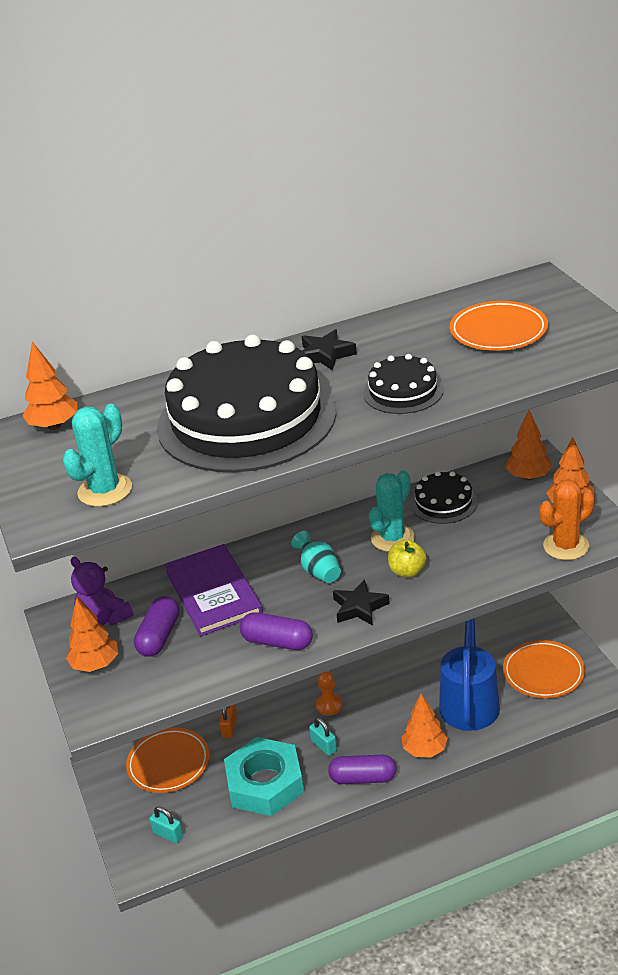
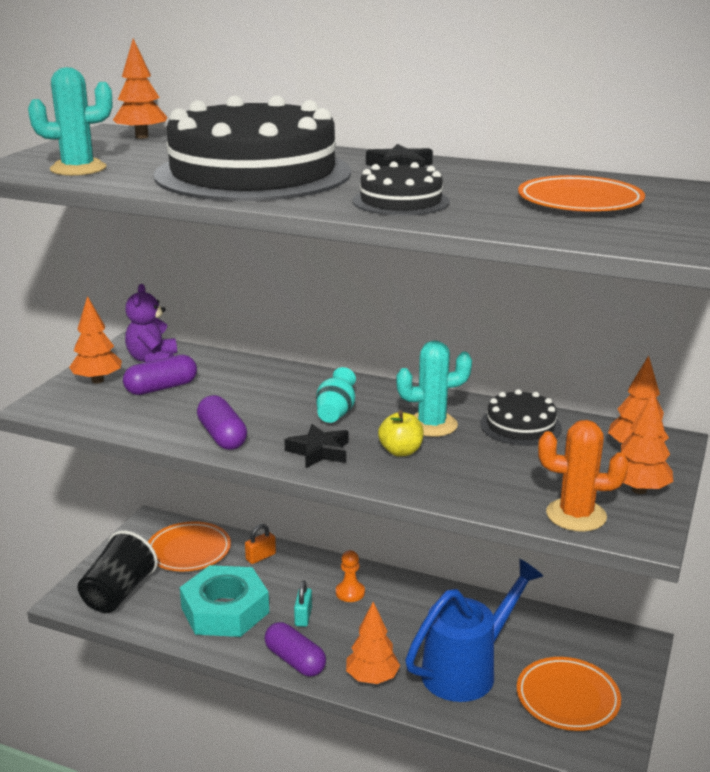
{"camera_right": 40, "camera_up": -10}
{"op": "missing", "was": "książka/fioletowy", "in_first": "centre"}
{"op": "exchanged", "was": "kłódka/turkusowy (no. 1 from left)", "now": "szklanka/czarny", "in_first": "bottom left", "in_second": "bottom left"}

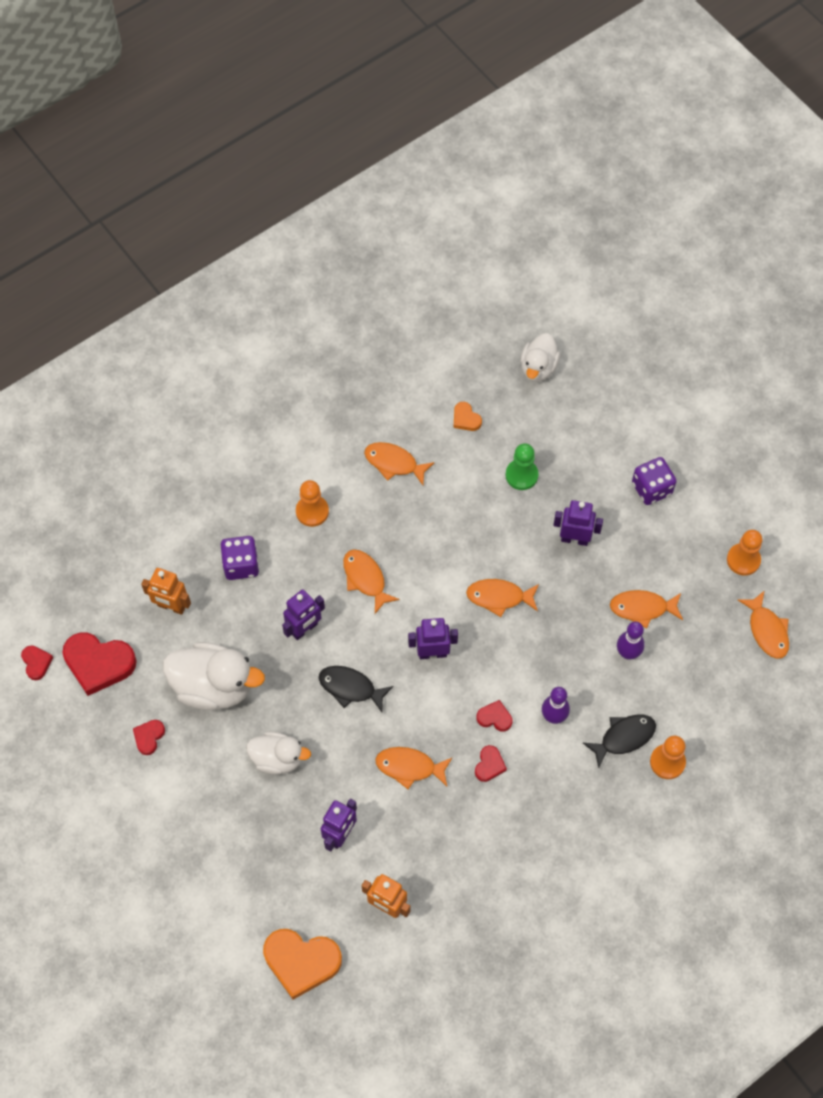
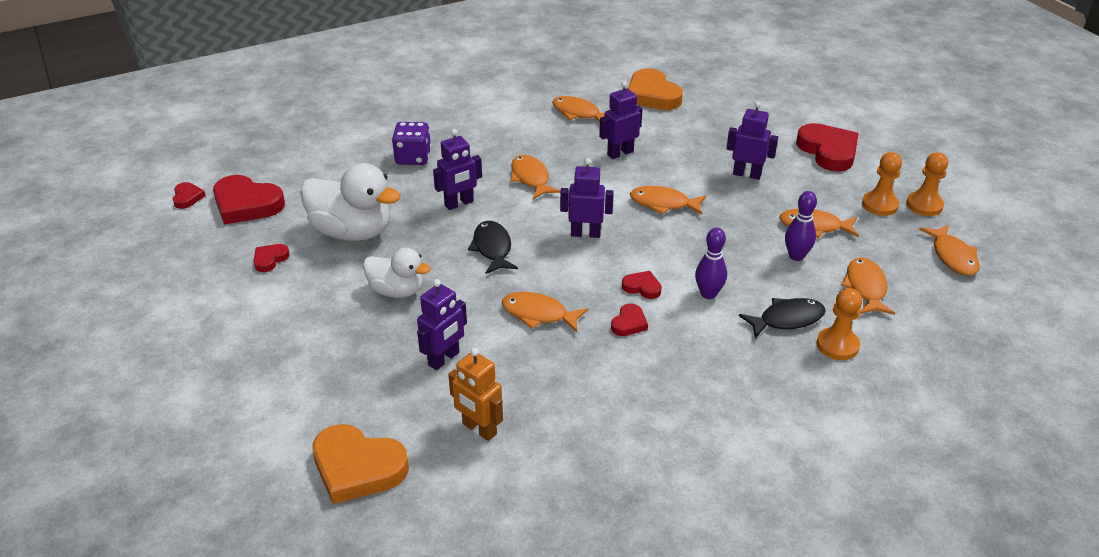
{"camera_right": 10, "camera_up": -25}
{"op": "missing", "was": "robot/pomarańczowy (no. 1 from left)", "in_first": "middle left"}
{"op": "missing", "was": "pionek/zielony", "in_first": "centre"}
{"op": "missing", "was": "kaczka/biały (no. 3 from left)", "in_first": "top centre"}
{"op": "appeared", "now": "robot/fioletowy (no. 4 from left)", "in_second": "top centre"}
{"op": "appeared", "now": "ryba/pomarańczowy (no. 6 from left)", "in_second": "middle right"}
{"op": "relocated", "was": "pionek/pomarańczowy (no. 1 from left in the first image)", "now": "pionek/pomarańczowy (no. 2 from left)", "in_first": "centre", "in_second": "top right"}
{"op": "exchanged", "was": "kostka do gry/fioletowy (no. 2 from left)", "now": "serce/czerwony (no. 6 from left)", "in_first": "middle right", "in_second": "top right"}
{"op": "spun", "was": "ryba/czarny (no. 1 from left)", "in_first": "centre", "in_second": "centre", "clockwise": 45}
{"op": "size", "was": "serce/pomarańczowy (no. 2 from left)", "in_first": "centre", "in_second": "top centre", "ratio": 2.04}

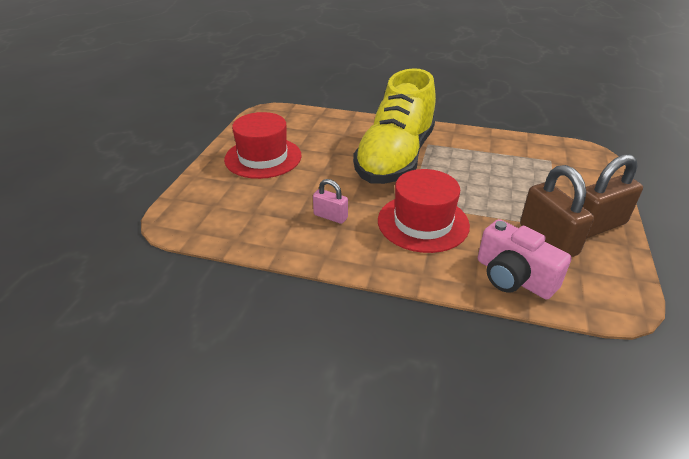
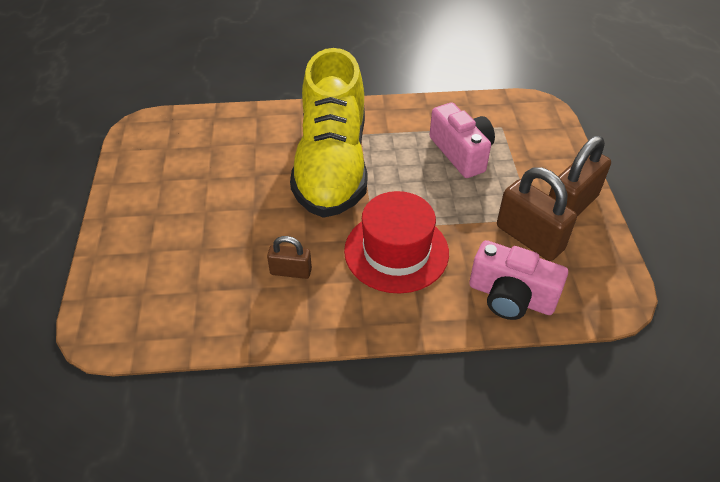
{"camera_right": -20, "camera_up": 10}
{"op": "missing", "was": "kapelusz/czerwony (no. 1 from left)", "in_first": "top centre"}
{"op": "appeared", "now": "aparat fotograficzny/różowy (no. 1 from left)", "in_second": "top centre"}
{"op": "colour", "was": "kłódka/różowy", "now": "kłódka/brązowy (no. 1 from left)", "in_first": "centre", "in_second": "centre"}

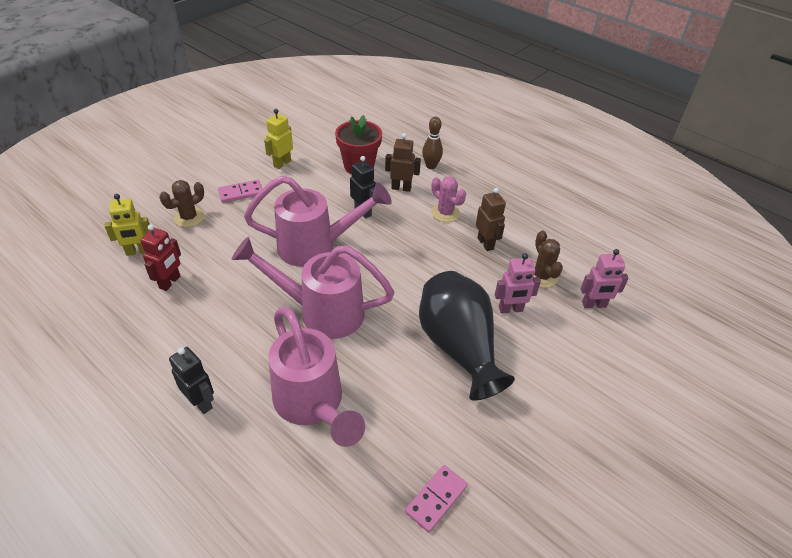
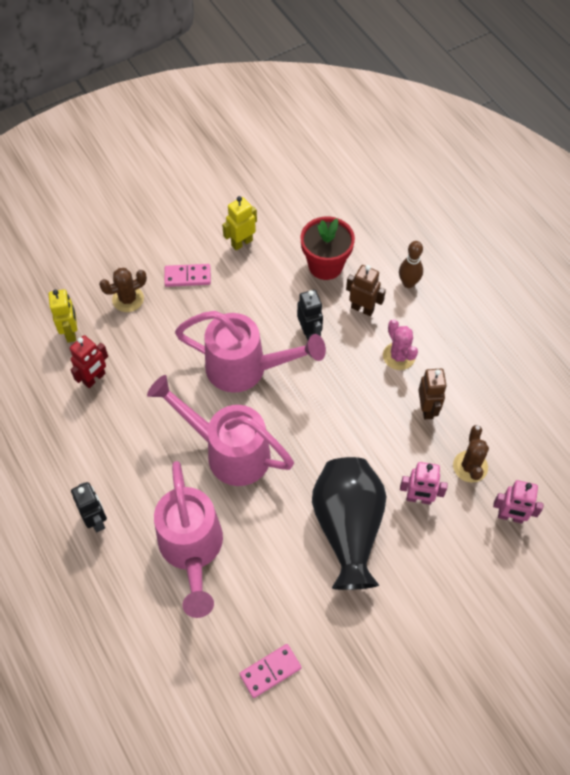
{"camera_right": 20, "camera_up": 15}
{"op": "spun", "was": "robot/żółty (no. 1 from left)", "in_first": "middle left", "in_second": "middle left", "clockwise": -105}

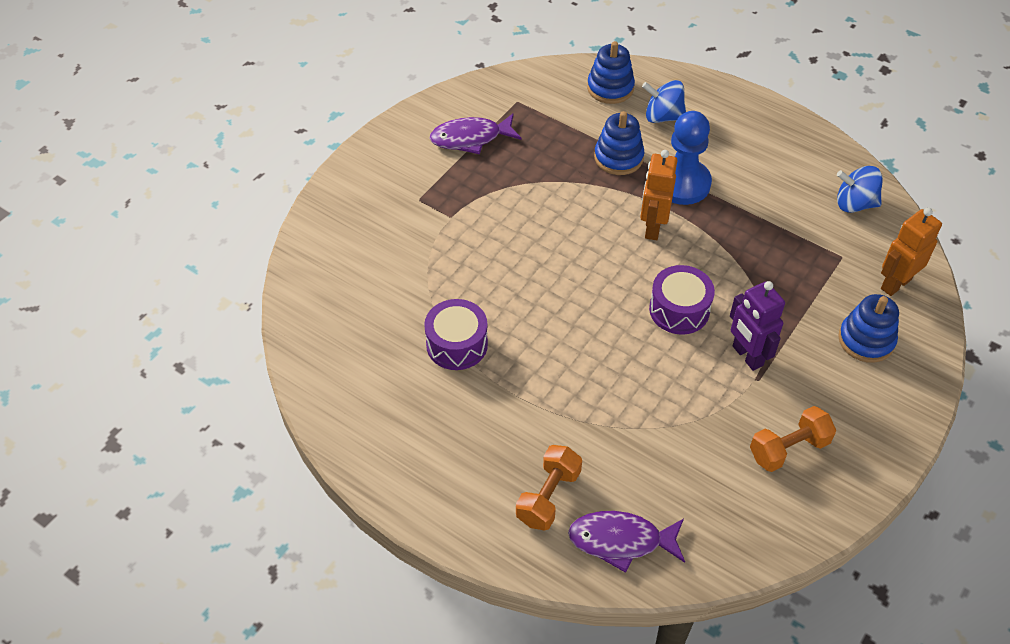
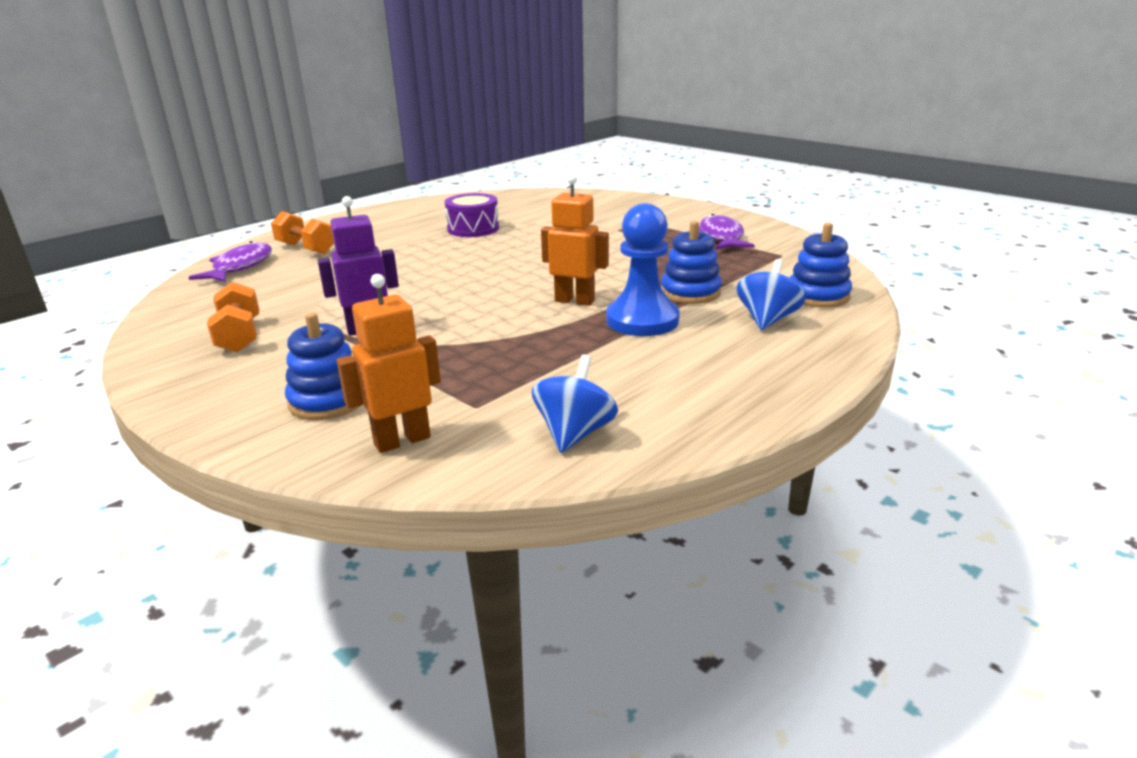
{"camera_right": 100, "camera_up": -25}
{"op": "missing", "was": "bęben/fioletowy (no. 2 from left)", "in_first": "middle right"}
{"op": "spun", "was": "robot/pomarańczowy (no. 2 from left in the first image)", "in_first": "middle right", "in_second": "centre", "clockwise": -90}

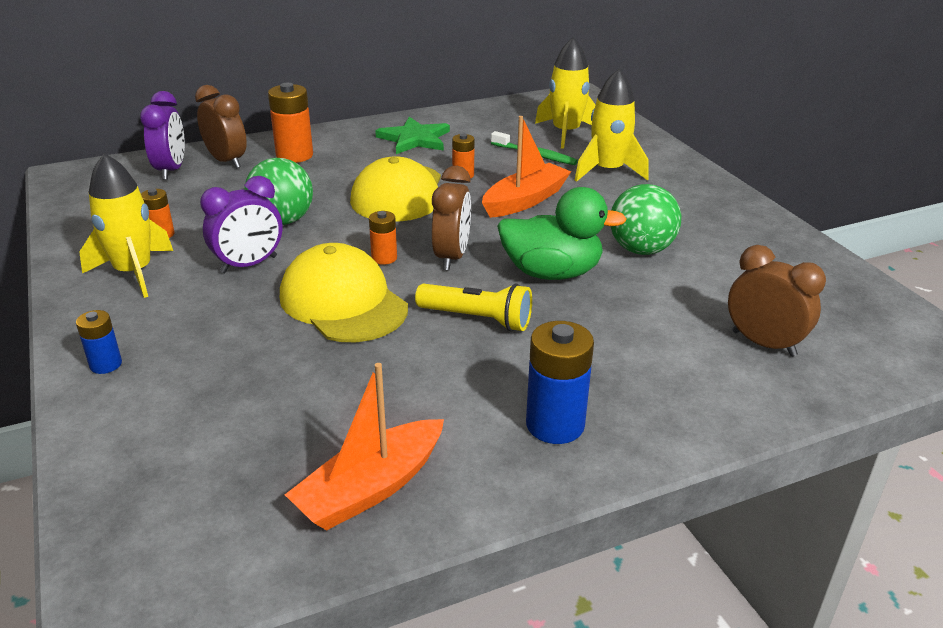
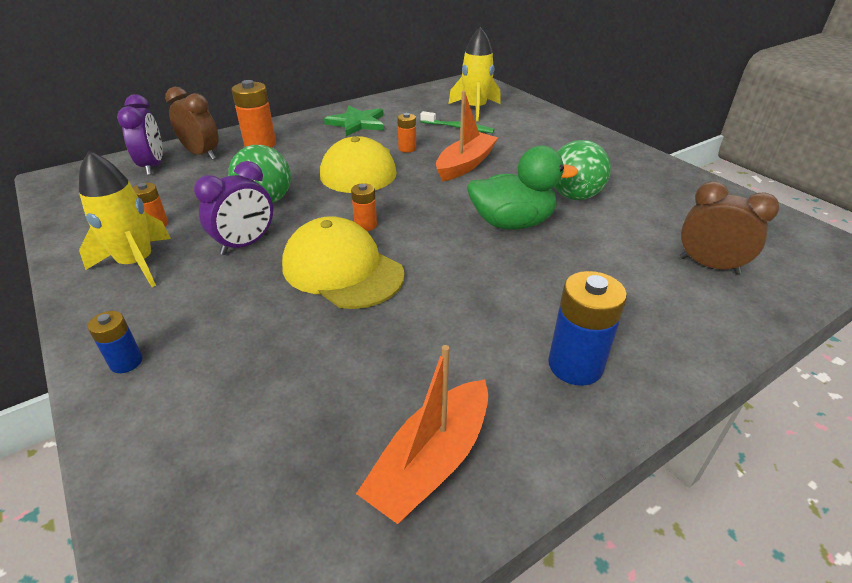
{"camera_right": -10, "camera_up": 5}
{"op": "missing", "was": "latarka/żółty", "in_first": "centre"}
{"op": "missing", "was": "budzik/brązowy (no. 2 from left)", "in_first": "centre"}
{"op": "missing", "was": "rakieta/żółty (no. 3 from left)", "in_first": "top centre"}

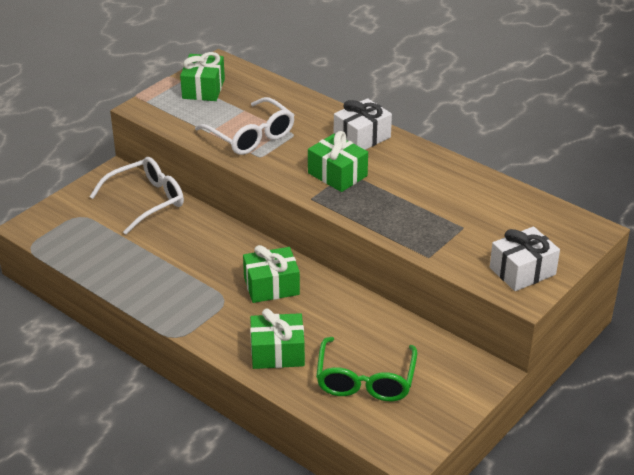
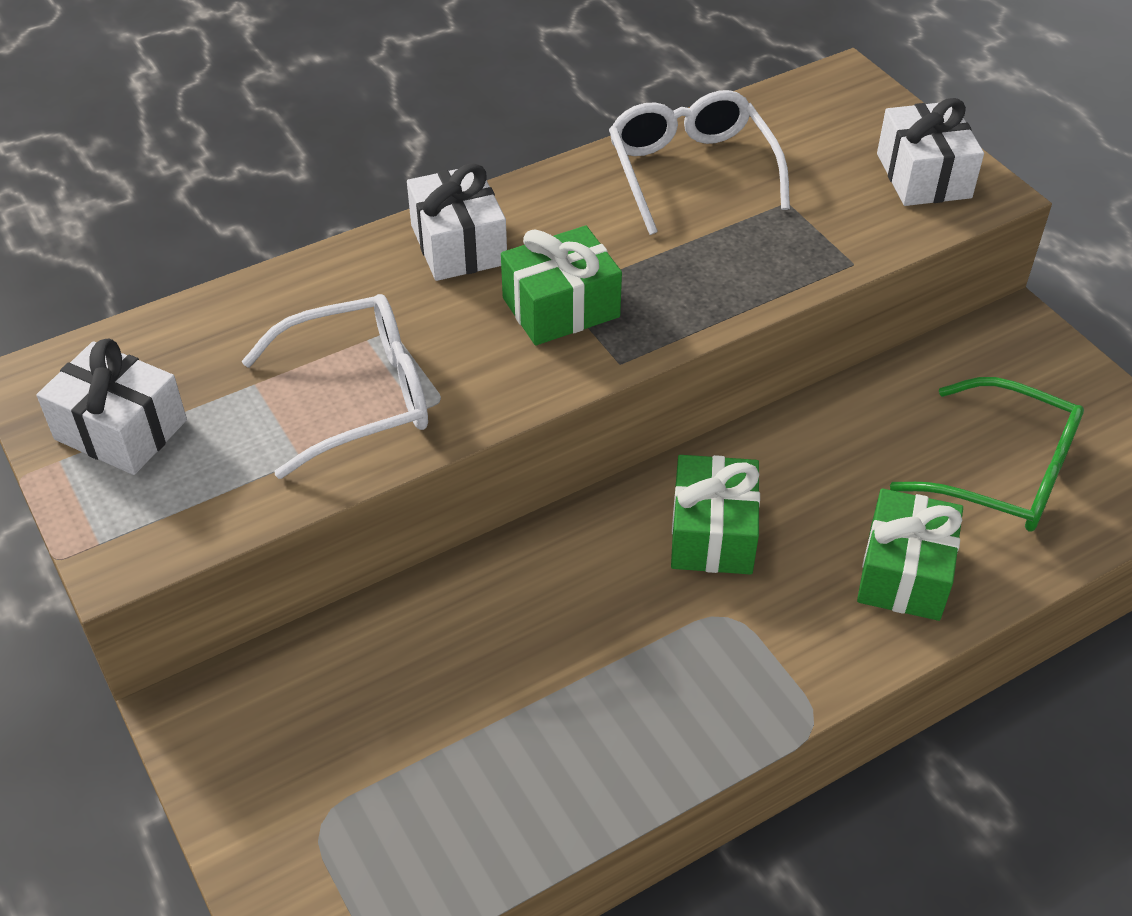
{"camera_right": -70, "camera_up": 10}
{"op": "relocated", "was": "okulary/biały (no. 1 from left in the first image)", "now": "okulary/biały (no. 2 from left)", "in_first": "middle left", "in_second": "top centre"}
{"op": "colour", "was": "prezent/zielony (no. 1 from left)", "now": "prezent/biały (no. 1 from left)", "in_first": "top left", "in_second": "middle left"}

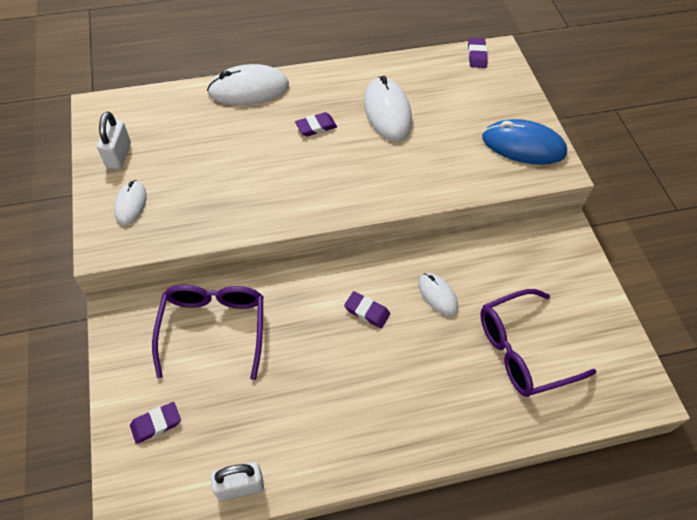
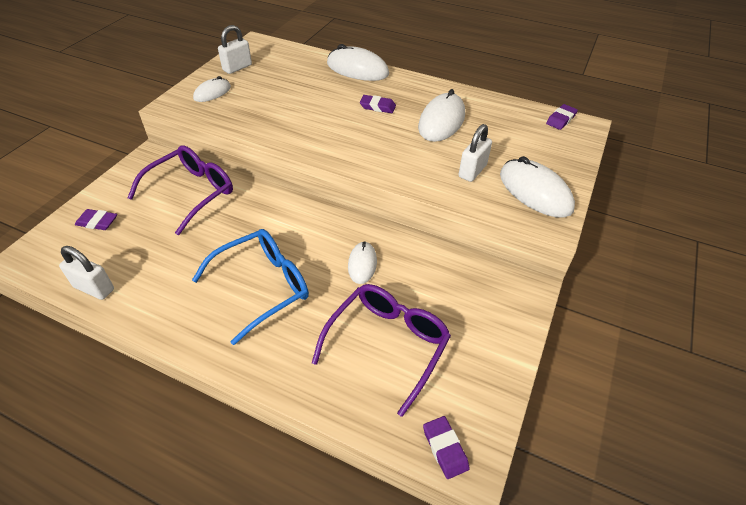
{"camera_right": 40, "camera_up": -10}
{"op": "appeared", "now": "okulary/niebieski", "in_second": "centre"}
{"op": "appeared", "now": "kłódka/biały (no. 3 from left)", "in_second": "top centre"}
{"op": "relocated", "was": "gumka do mazania/fioletowy (no. 3 from left)", "in_first": "centre", "in_second": "bottom centre"}
{"op": "colour", "was": "myszka/niebieski", "now": "myszka/biały (no. 5 from left)", "in_first": "top right", "in_second": "middle right"}
{"op": "spun", "was": "okulary/fioletowy (no. 2 from left)", "in_first": "middle right", "in_second": "bottom centre", "clockwise": 105}

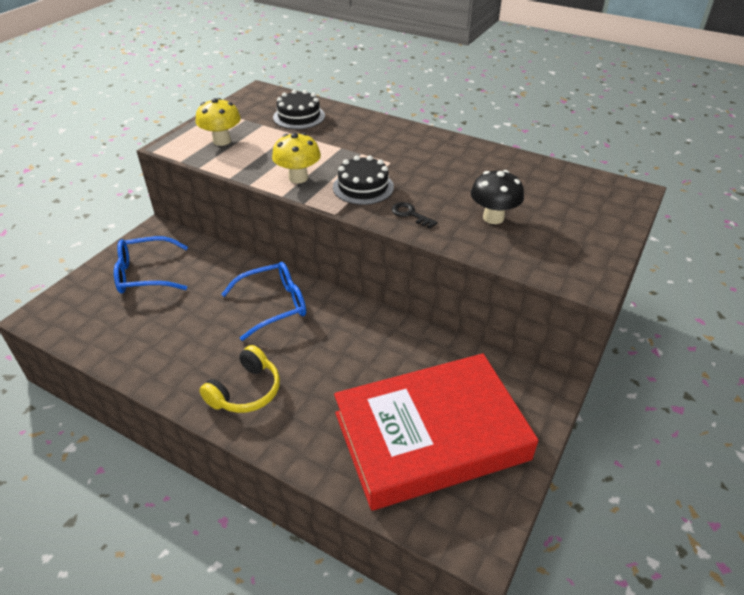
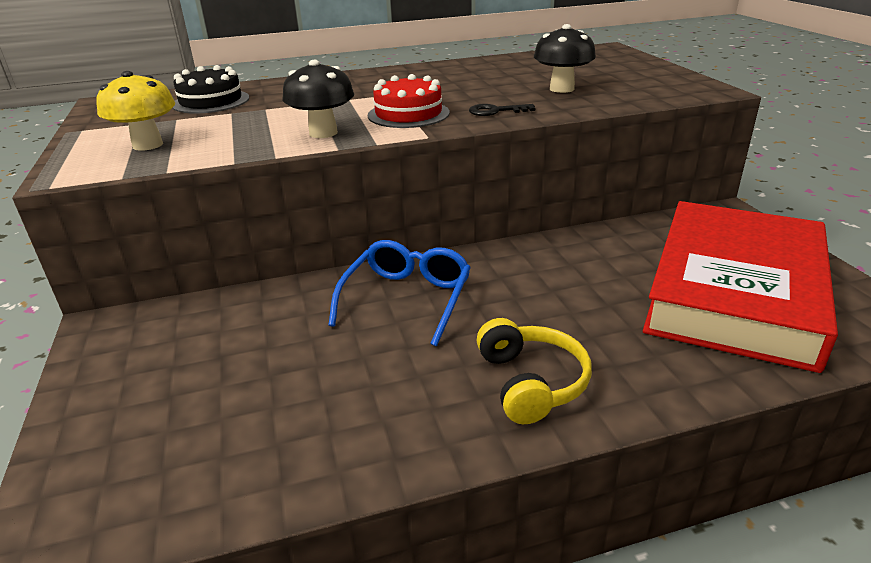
{"camera_right": -45, "camera_up": -10}
{"op": "missing", "was": "okulary/niebieski (no. 1 from left)", "in_first": "middle left"}
{"op": "colour", "was": "grzyb/żółty (no. 2 from left)", "now": "grzyb/czarny (no. 1 from left)", "in_first": "top centre", "in_second": "top centre"}
{"op": "colour", "was": "tort/czarny (no. 2 from left)", "now": "tort/czerwony", "in_first": "top centre", "in_second": "top centre"}

